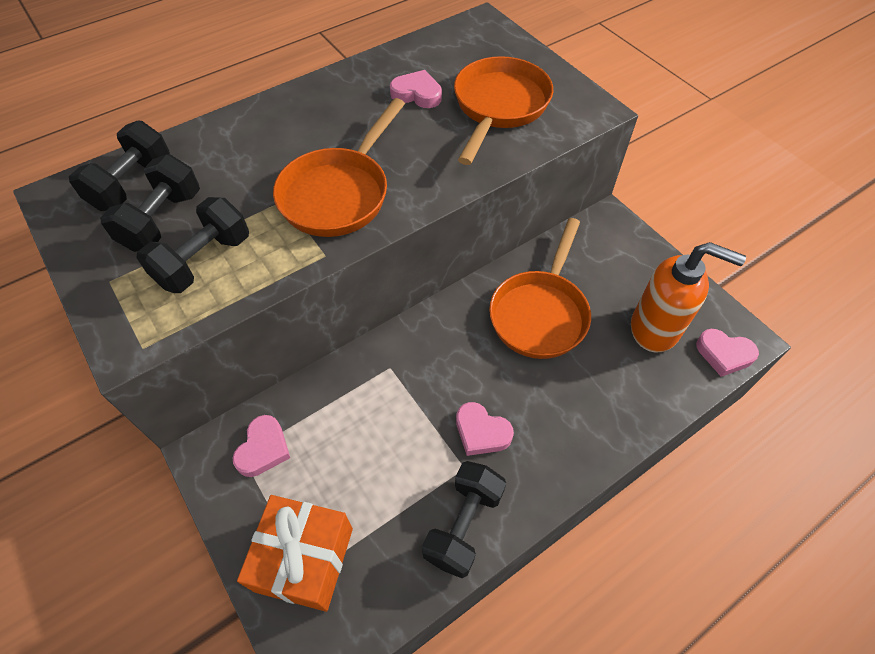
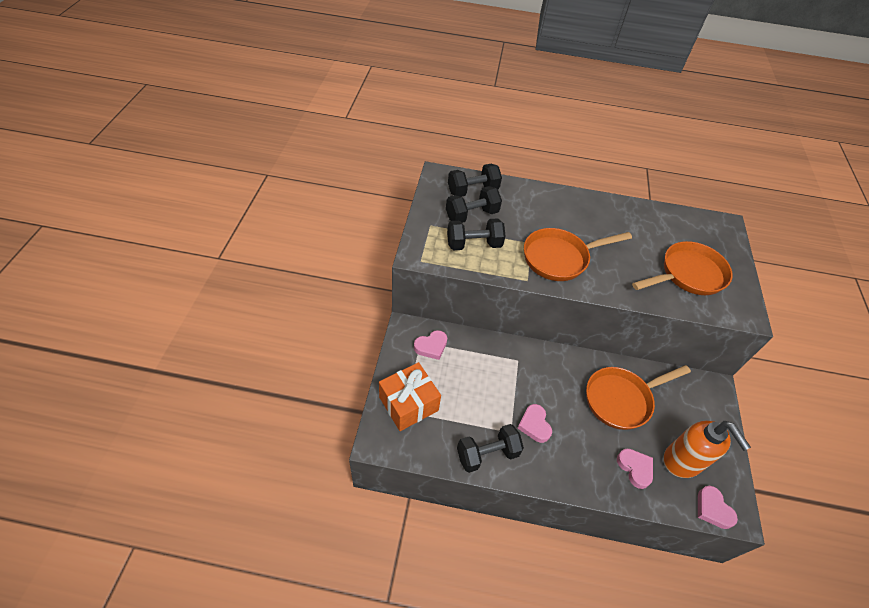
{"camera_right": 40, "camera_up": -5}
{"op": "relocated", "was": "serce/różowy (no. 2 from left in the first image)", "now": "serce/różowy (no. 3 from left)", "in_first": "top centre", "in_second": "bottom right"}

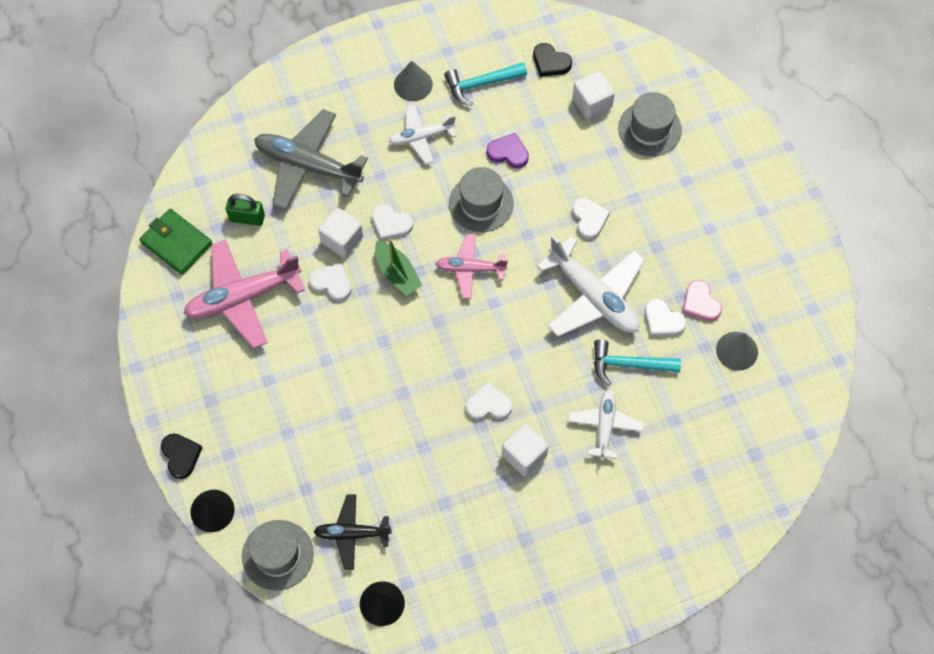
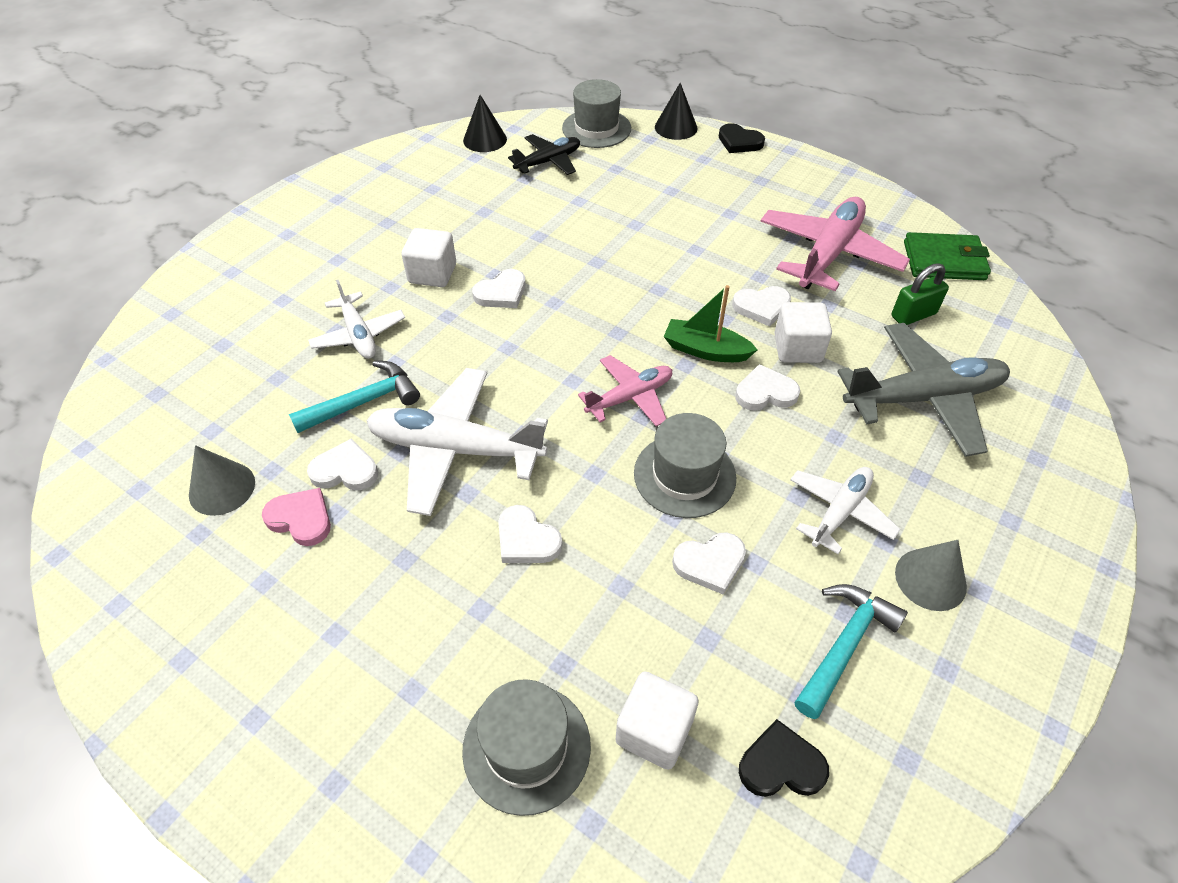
{"camera_right": 145, "camera_up": -15}
{"op": "colour", "was": "serce/fioletowy", "now": "serce/biały (no. 4 from left)", "in_first": "top centre", "in_second": "centre"}

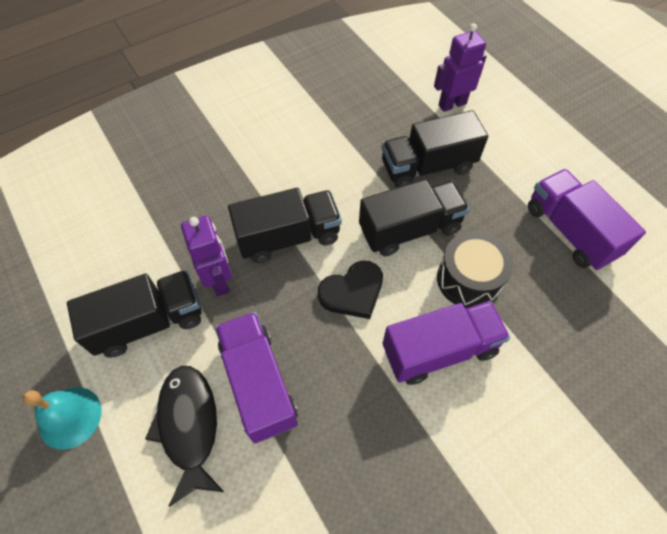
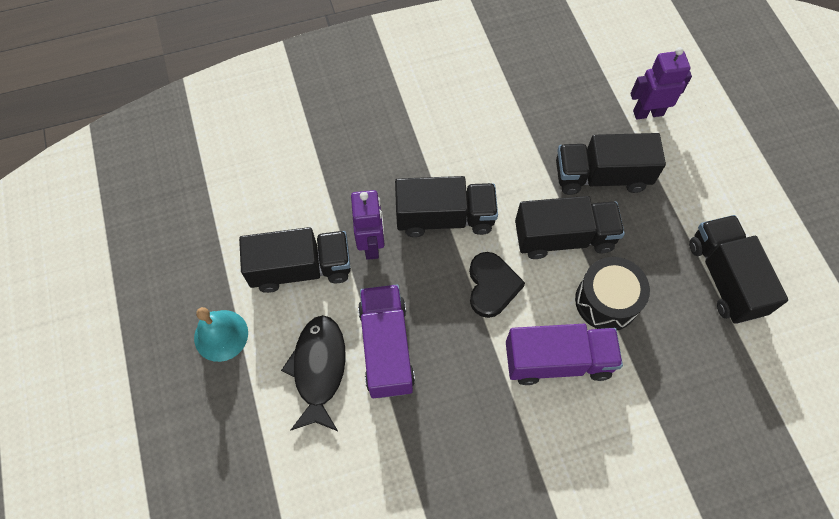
{"camera_right": 15, "camera_up": 5}
{"op": "colour", "was": "ciężarówka/fioletowy (no. 3 from left)", "now": "ciężarówka/czarny (no. 5 from left)", "in_first": "middle right", "in_second": "middle right"}
{"op": "spun", "was": "serce/czarny", "in_first": "centre", "in_second": "centre", "clockwise": -75}

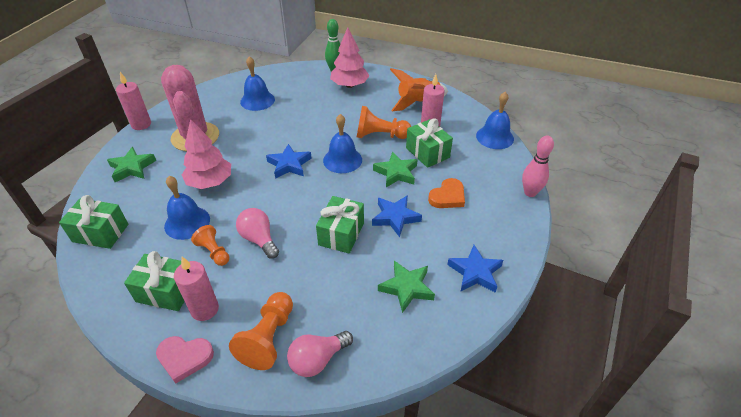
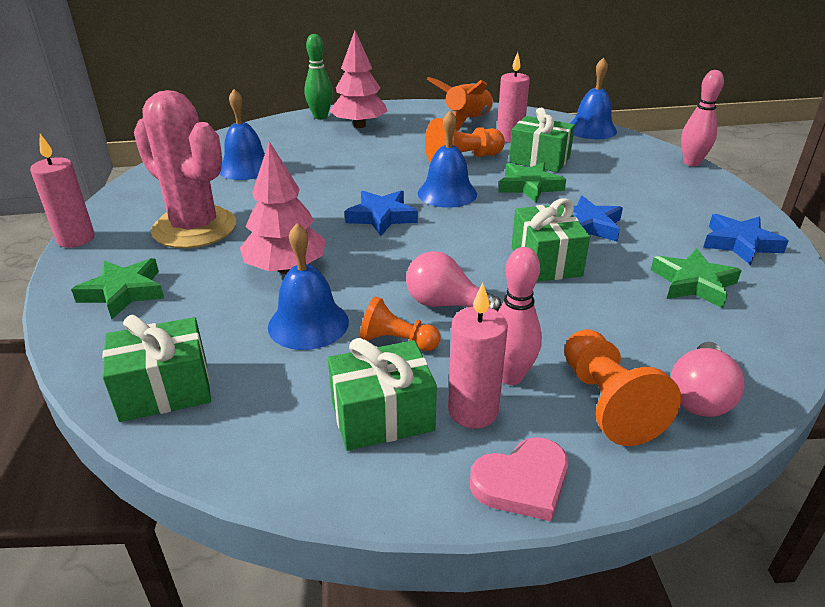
{"camera_right": -30, "camera_up": -10}
{"op": "missing", "was": "serce/pomarańczowy", "in_first": "centre"}
{"op": "appeared", "now": "kręgiel/różowy (no. 1 from left)", "in_second": "centre"}

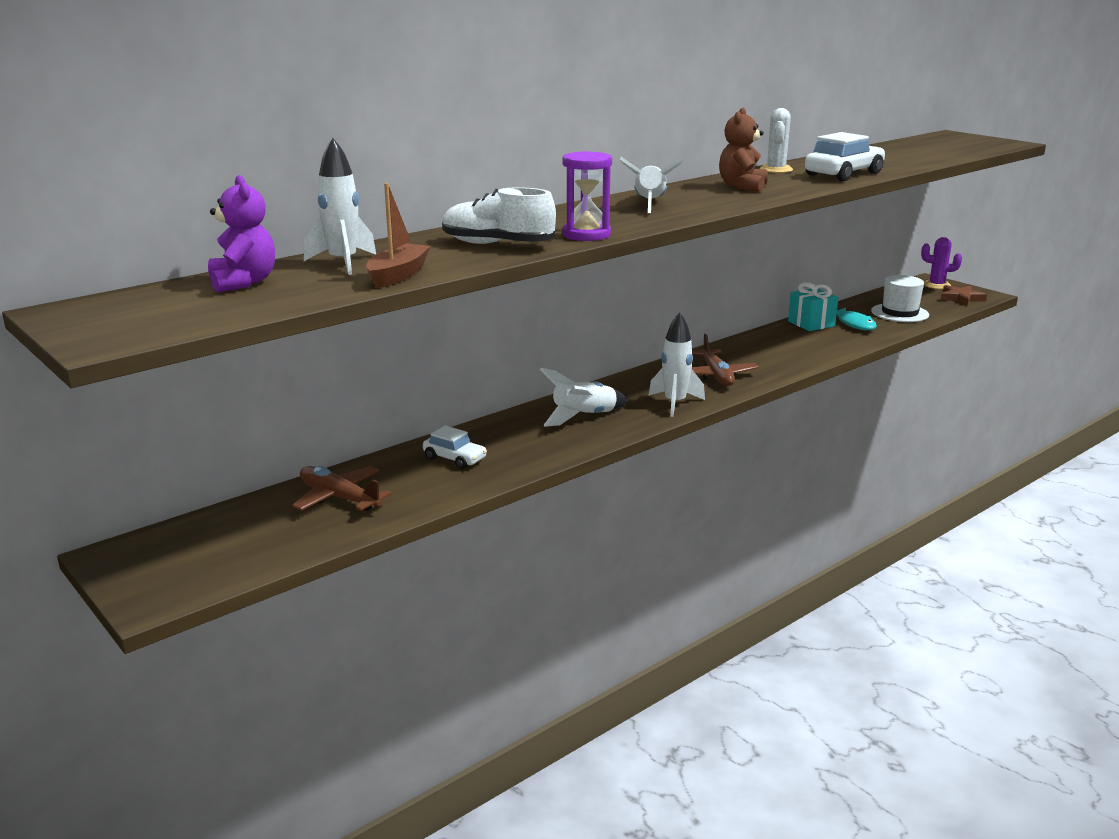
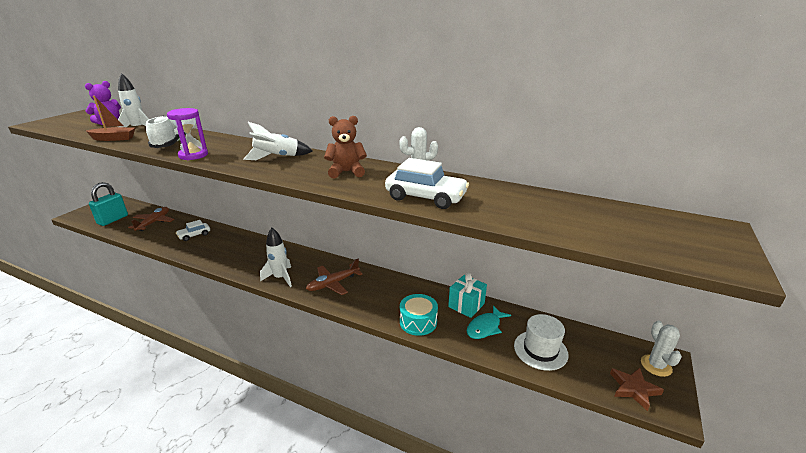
{"camera_right": 65, "camera_up": 5}
{"op": "missing", "was": "rakieta/biały (no. 2 from left)", "in_first": "centre"}
{"op": "appeared", "now": "kłódka/turkusowy", "in_second": "middle left"}
{"op": "appeared", "now": "bęben/turkusowy", "in_second": "bottom centre"}
{"op": "colour", "was": "kaktus/fioletowy", "now": "kaktus/biały (no. 2 from left)", "in_first": "top right", "in_second": "bottom right"}
{"op": "spun", "was": "samochód/biały (no. 1 from left)", "in_first": "centre", "in_second": "middle left", "clockwise": 45}

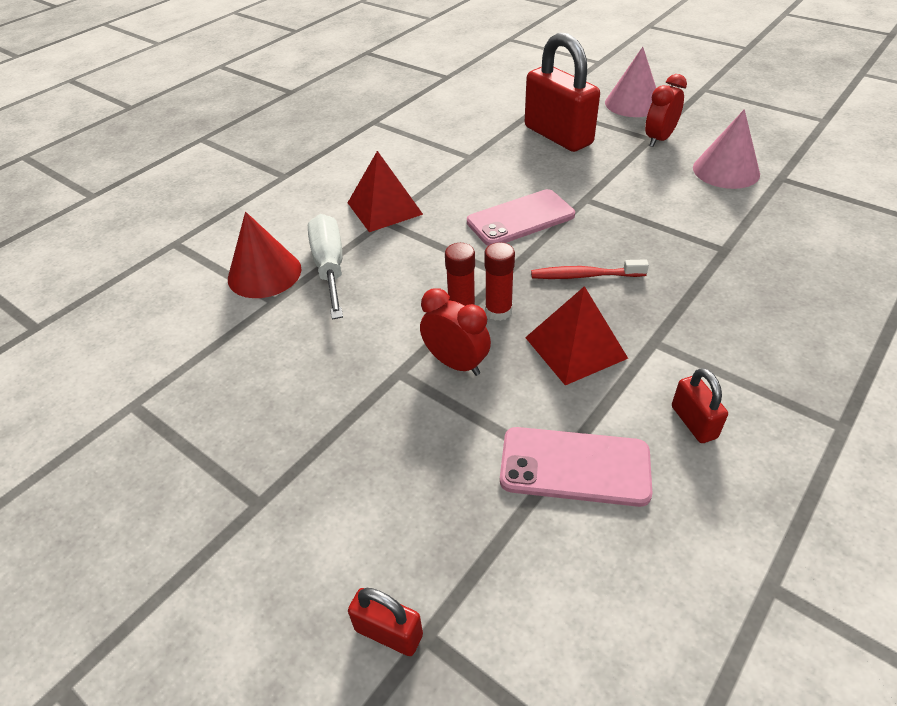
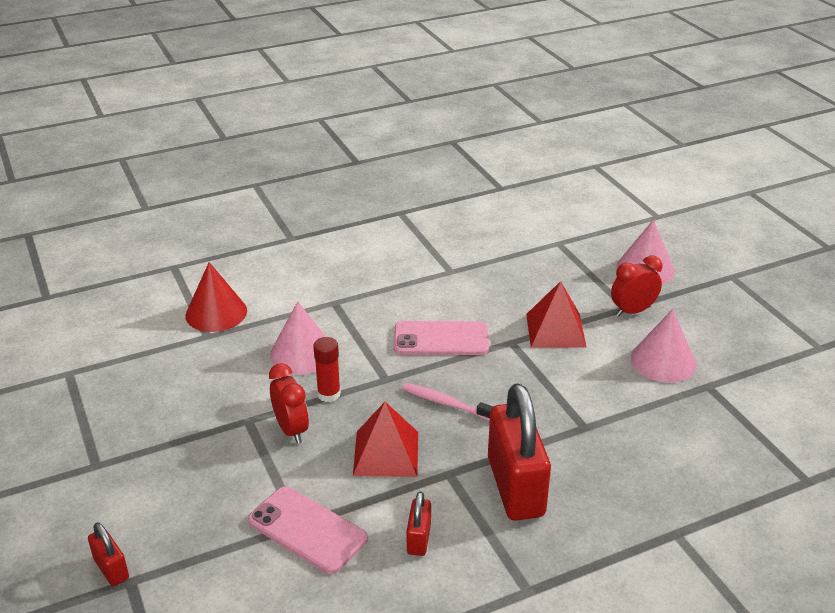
{"camera_right": 25, "camera_up": -10}
{"op": "missing", "was": "śrubokręt/biały", "in_first": "centre"}
{"op": "missing", "was": "klej w sztyfcie/czerwony (no. 2 from left)", "in_first": "centre"}
{"op": "appeared", "now": "stożek/różowy (no. 1 from left)", "in_second": "centre"}
{"op": "relocated", "was": "piramida/czerwony (no. 1 from left in the first image)", "now": "piramida/czerwony (no. 2 from left)", "in_first": "top centre", "in_second": "centre"}
{"op": "relocated", "was": "kłódka/czerwony (no. 2 from left in the first image)", "now": "kłódka/czerwony (no. 3 from left)", "in_first": "top centre", "in_second": "bottom centre"}
{"op": "colour", "was": "szczoteczka do zębów/czerwony", "now": "szczoteczka do zębów/różowy", "in_first": "centre", "in_second": "centre"}

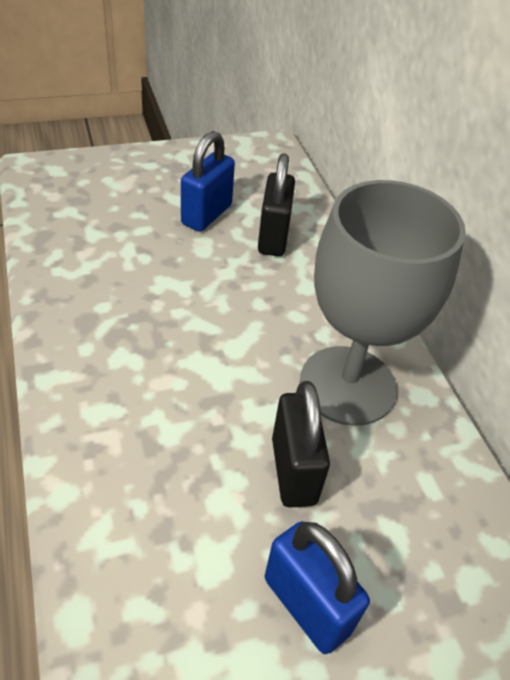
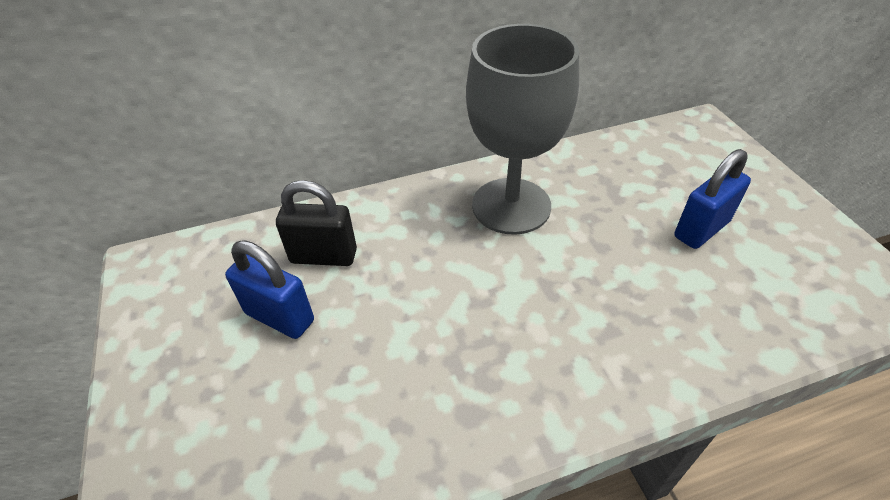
{"camera_right": -85, "camera_up": 0}
{"op": "missing", "was": "kłódka/czarny (no. 2 from left)", "in_first": "centre"}

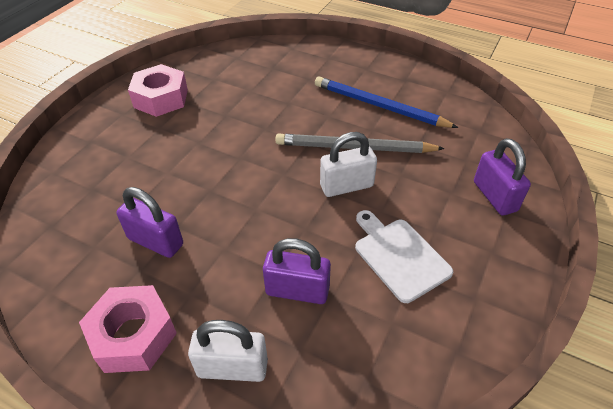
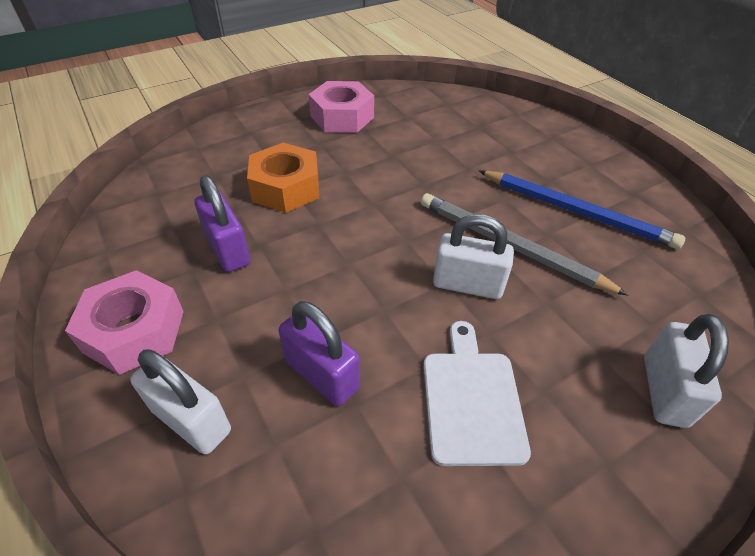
{"camera_right": 30, "camera_up": 0}
{"op": "appeared", "now": "nakrętka/pomarańczowy", "in_second": "top centre"}
{"op": "colour", "was": "kłódka/fioletowy (no. 3 from left)", "now": "kłódka/biały (no. 3 from left)", "in_first": "middle right", "in_second": "bottom right"}
{"op": "spun", "was": "ołówek/niebieski", "in_first": "top centre", "in_second": "middle right", "clockwise": 150}

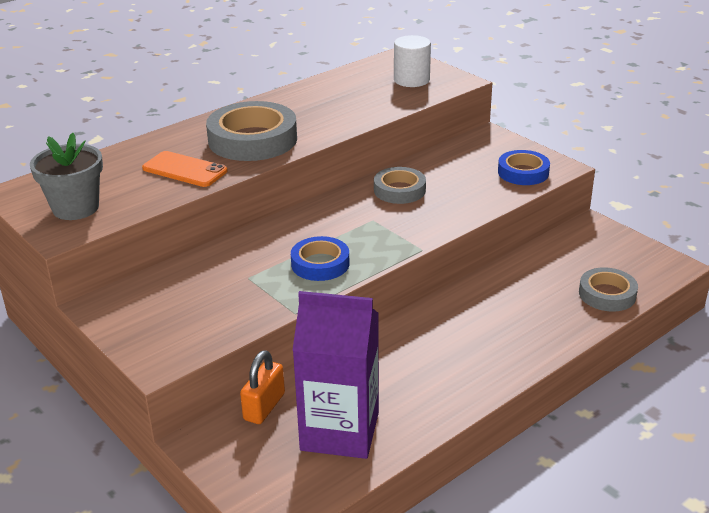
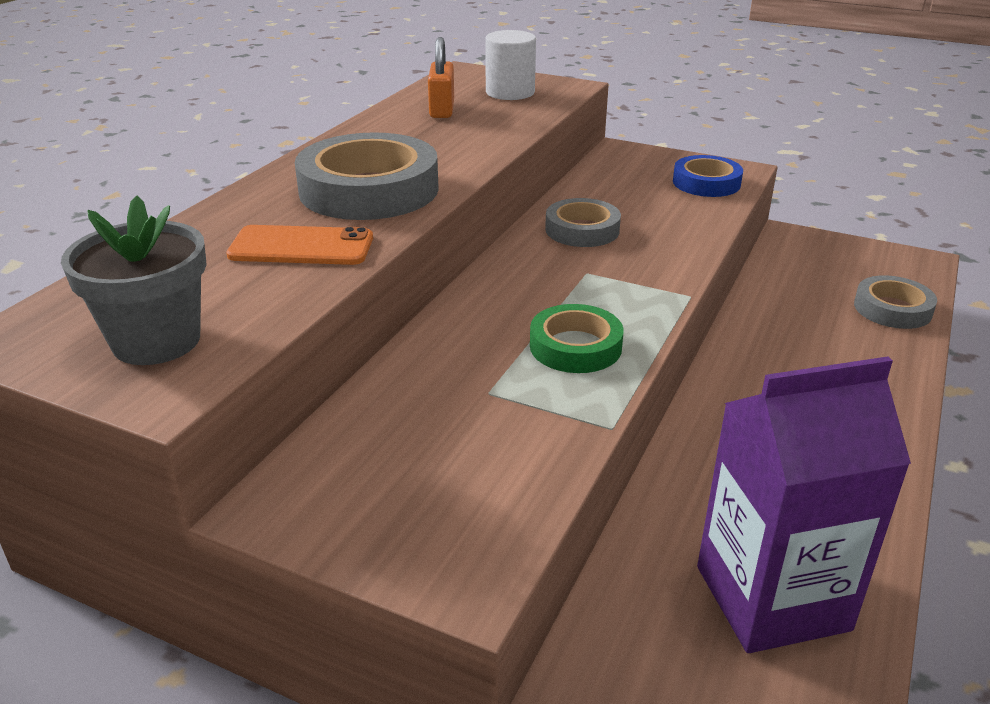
{"camera_right": -25, "camera_up": 0}
{"op": "relocated", "was": "kłódka/pomarańczowy", "in_first": "bottom centre", "in_second": "top centre"}
{"op": "colour", "was": "taśma klejąca/niebieski (no. 1 from left)", "now": "taśma klejąca/zielony", "in_first": "centre", "in_second": "centre"}

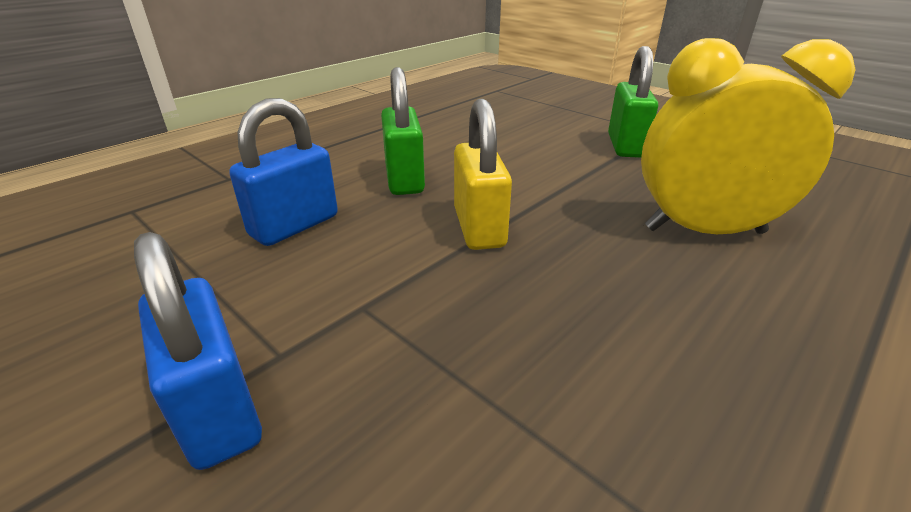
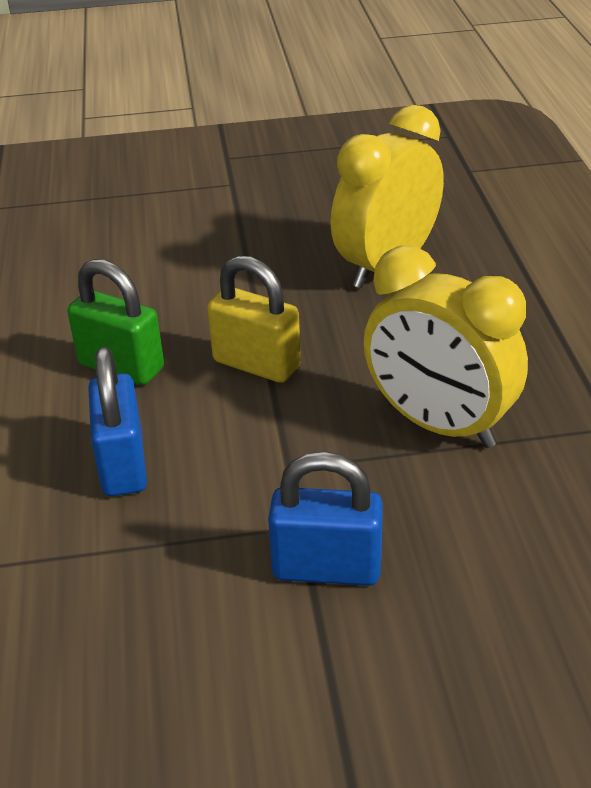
{"camera_right": -50, "camera_up": 5}
{"op": "missing", "was": "kłódka/zielony (no. 2 from left)", "in_first": "top right"}
{"op": "appeared", "now": "budzik/żółty (no. 2 from left)", "in_second": "middle right"}

